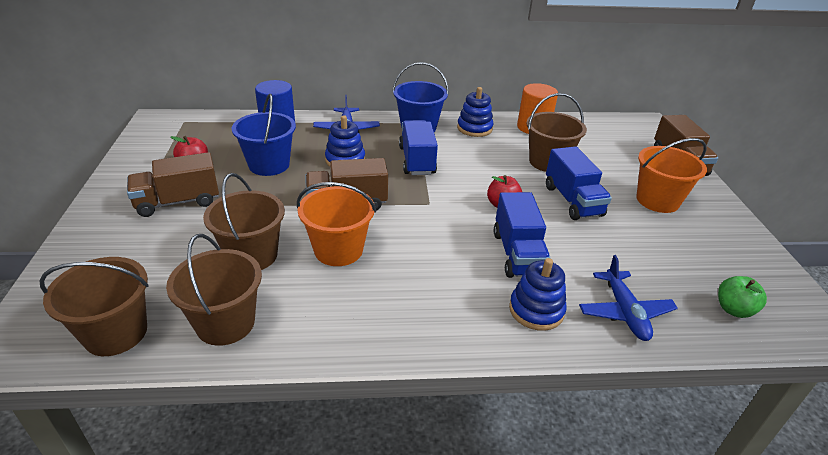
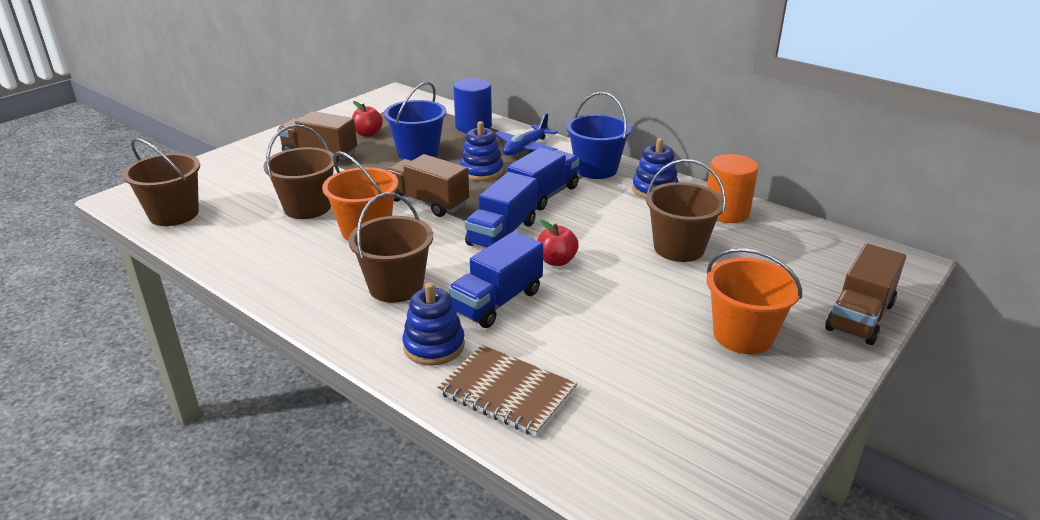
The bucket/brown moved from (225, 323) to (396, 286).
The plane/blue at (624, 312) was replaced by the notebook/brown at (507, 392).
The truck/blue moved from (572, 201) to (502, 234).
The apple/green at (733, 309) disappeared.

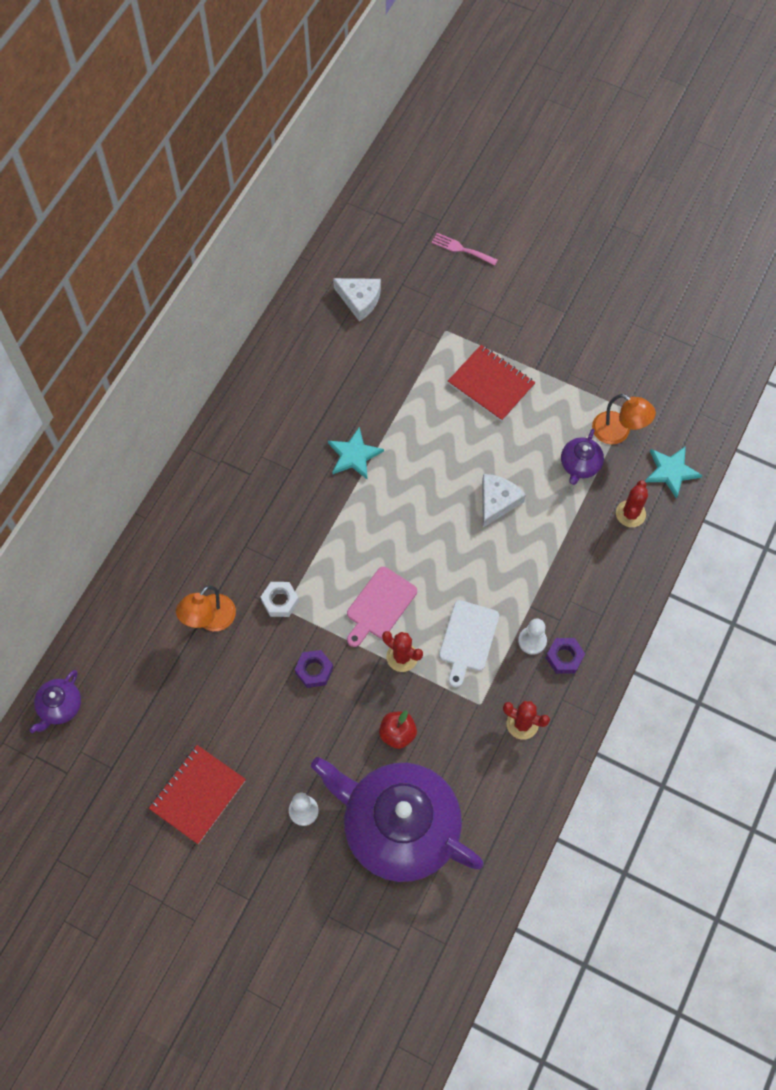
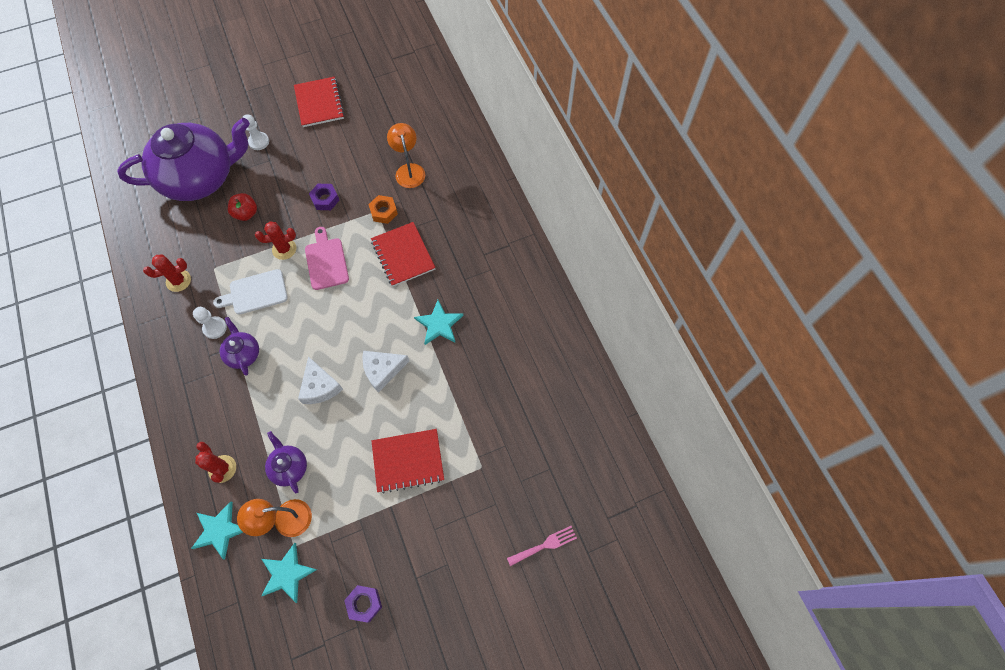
The cutting board/white at (467, 639) turned 75 degrees counterclockwise.
The teapot/purple moved from (60, 706) to (243, 353).
The star/turquoise at (287, 574) appeared.
The nut/purple moved from (564, 657) to (364, 603).
The cheese/white moved from (359, 300) to (382, 370).
The nut/white at (280, 601) became the nut/orange at (384, 212).
The notebook/red at (403, 255) appeared.

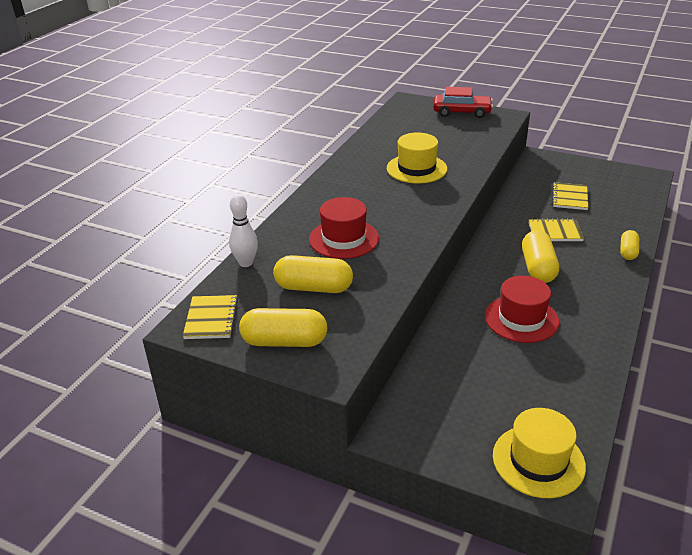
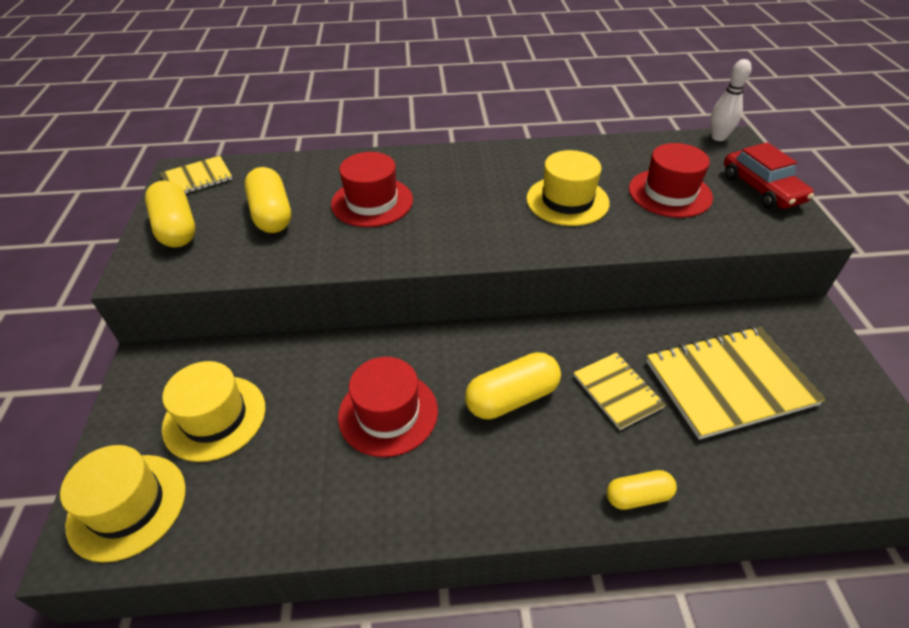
The hat/yellow at (215, 417) appeared.
The hat/red at (670, 193) appeared.
The notebook/yellow at (569, 197) changed to 1.81 times the size.
The bowling pin/white moved from (246, 263) to (718, 137).

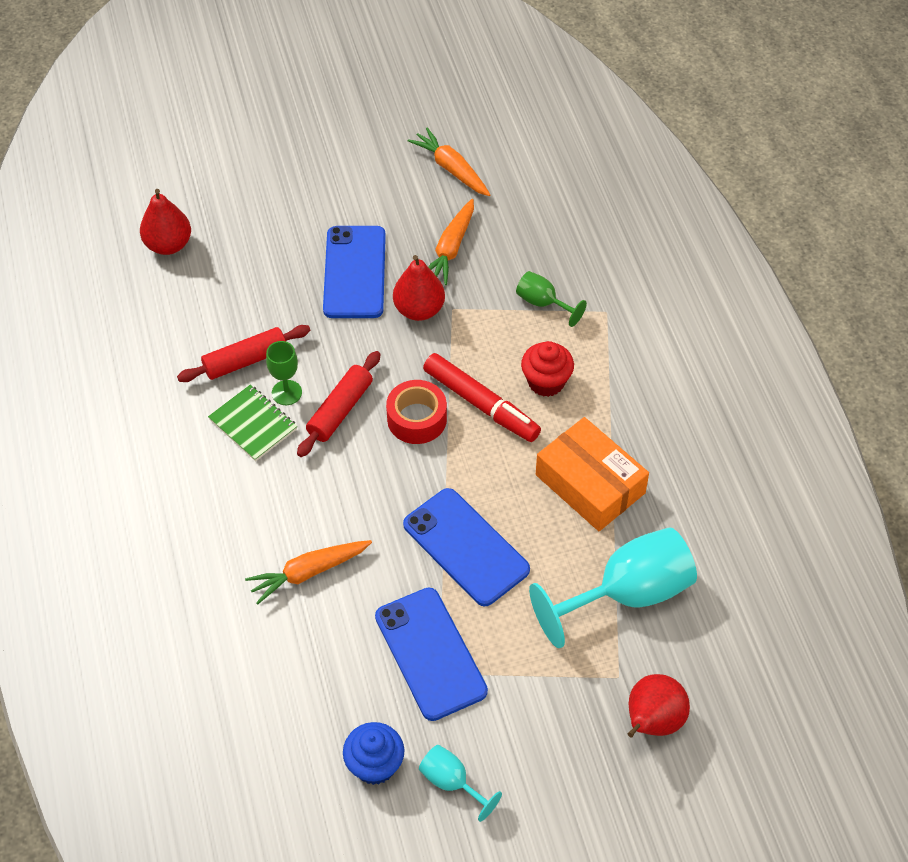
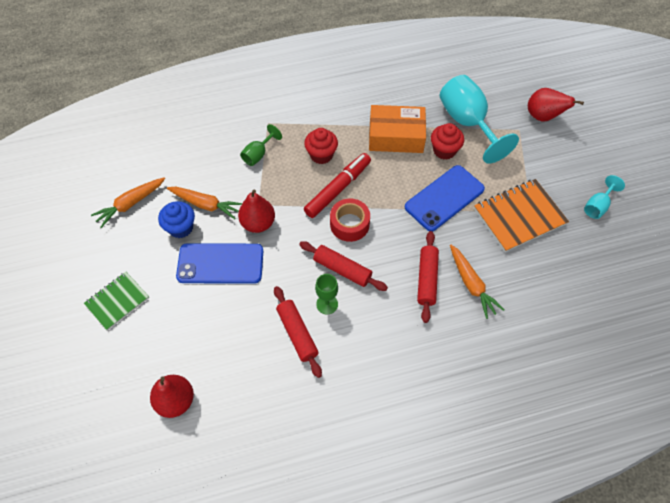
The notebook/green moved from (253, 424) to (117, 301).
The cupcake/blue moved from (375, 765) to (181, 228).
The box/orange at (590, 484) turned 45 degrees clockwise.
The rolling pin/red at (427, 279) appeared.
The cupcake/red at (444, 150) appeared.
The phone/blue at (430, 653) was replaced by the notebook/orange at (519, 216).

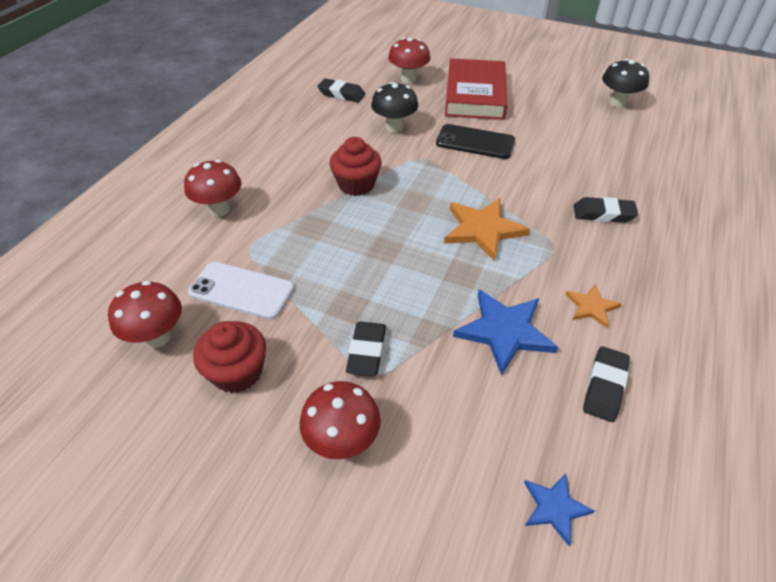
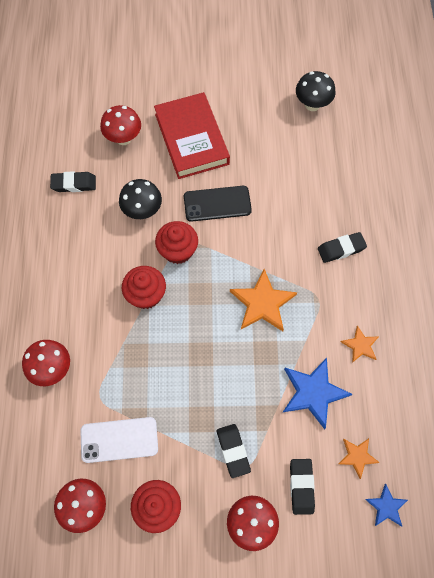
The cupcake/red at (178, 250) appeared.
The eraser/black moved from (604, 387) to (301, 486).
The star/orange at (357, 456) appeared.

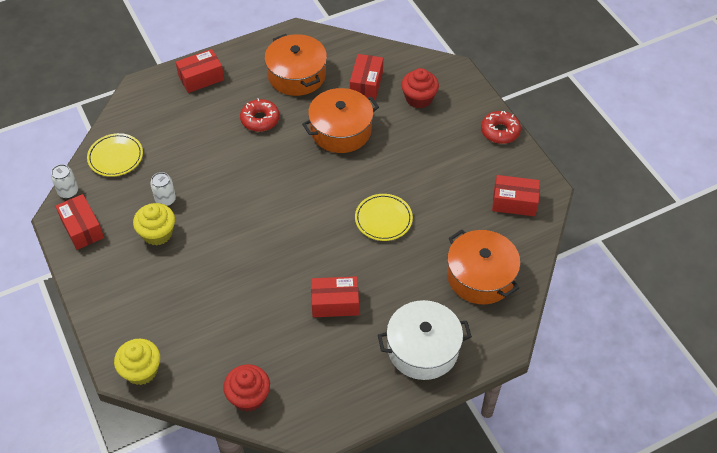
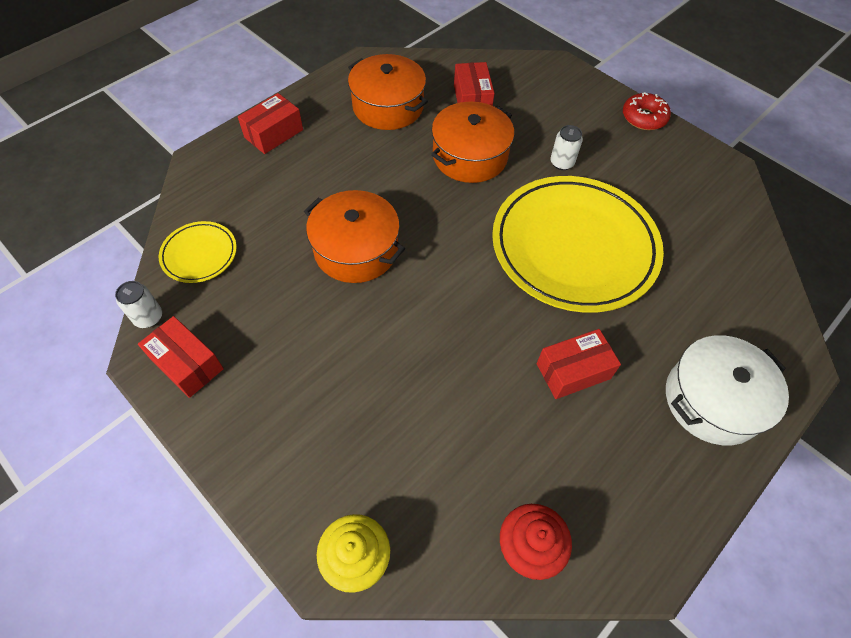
The pot/orange moved from (480, 276) to (356, 249).
The plate/yellow at (383, 219) changed to 2.27 times the size.
The can/white moved from (165, 199) to (561, 163).
The cupcake/yellow at (157, 233) disappeared.
The donut/red at (260, 119) disappeared.
The cupcake/red at (419, 98) disappeared.
The box/red at (514, 202) disappeared.

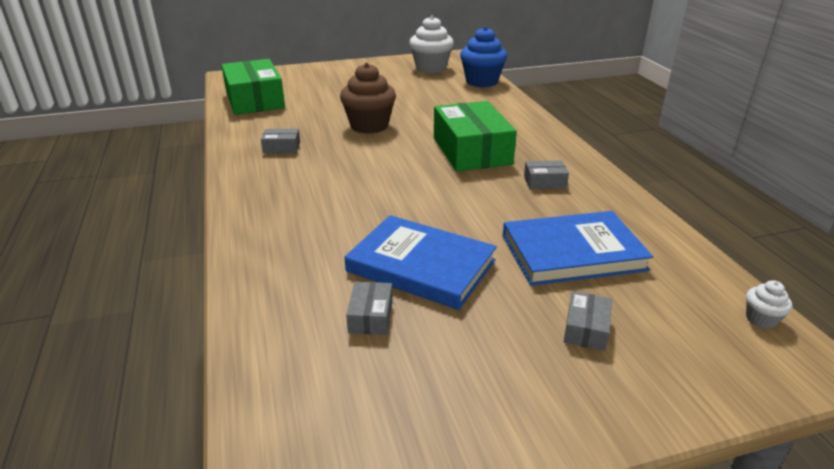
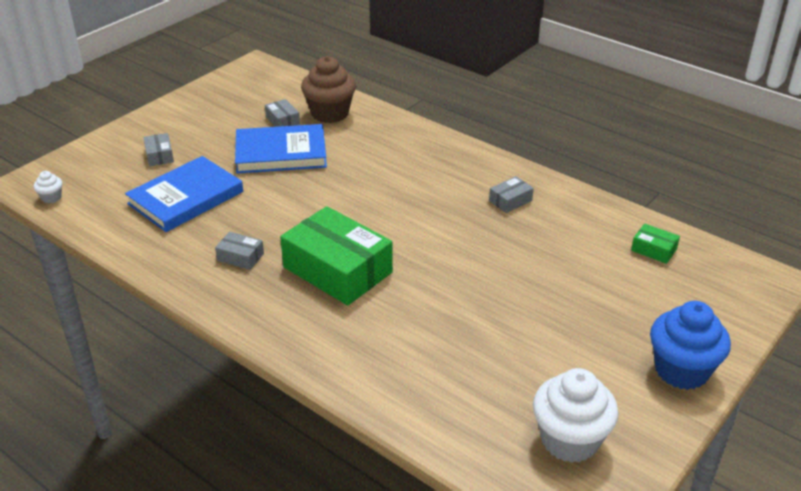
The box/grey at (544, 182) turned 60 degrees clockwise.
The cupcake/brown moved from (369, 126) to (330, 113).
The box/green at (255, 100) changed to 0.43 times the size.
The cupcake/blue moved from (482, 81) to (681, 370).

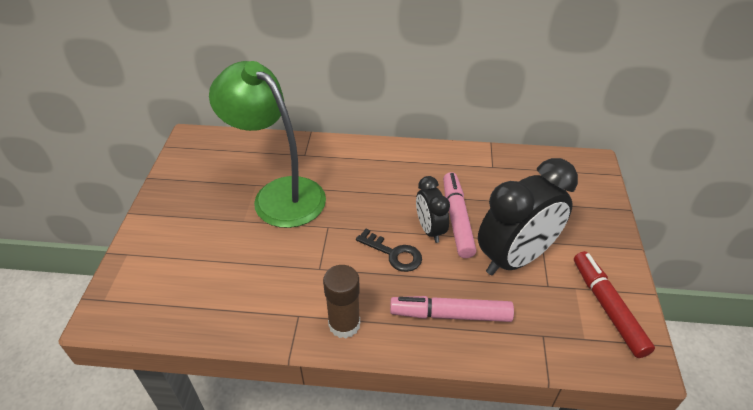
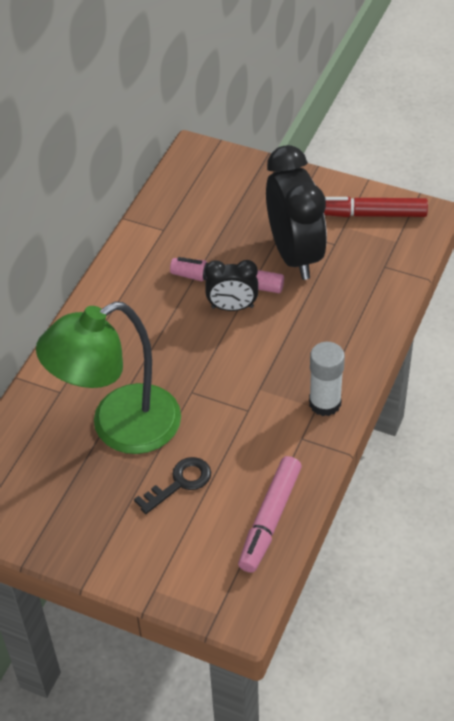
The key/black moved from (394, 254) to (180, 483).
The marker/pink moved from (450, 315) to (270, 519).
The glue stick/brown at (344, 324) became the glue stick/white at (325, 403).

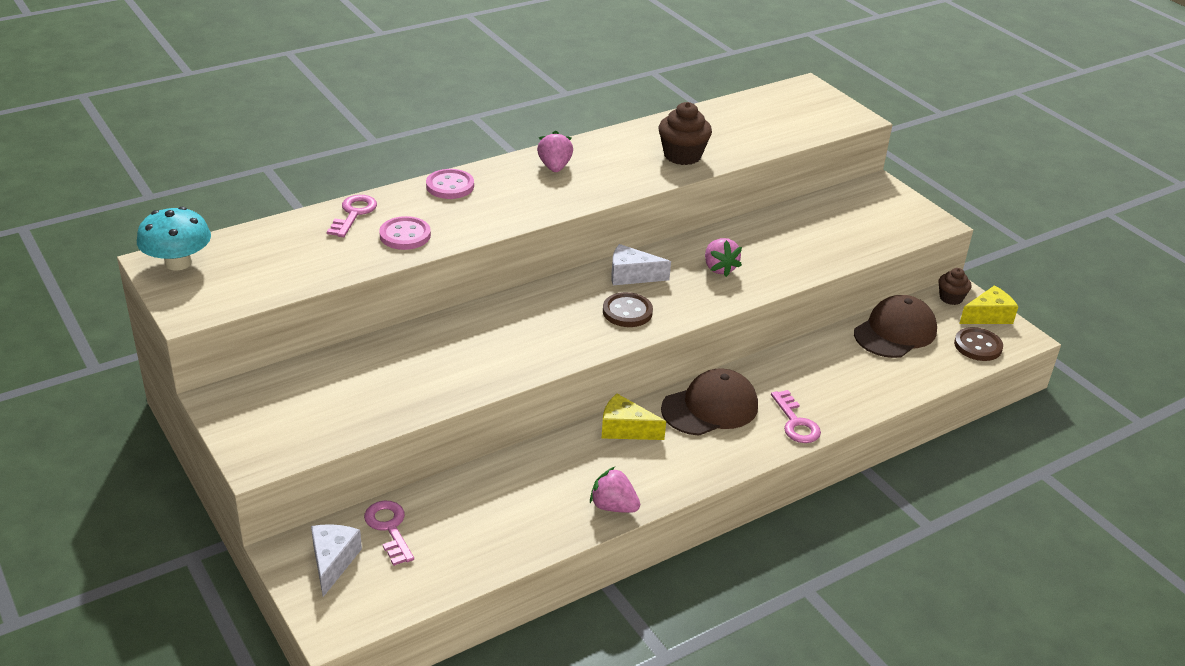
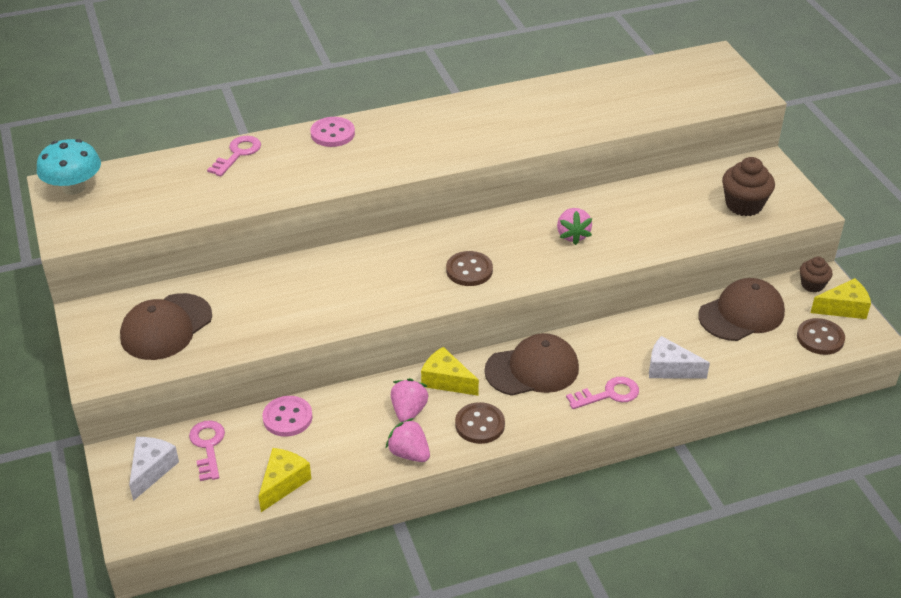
The cap/brown at (166, 327) appeared.
The cheese/yellow at (283, 483) appeared.
The button/pink moved from (405, 235) to (287, 418).
The strawberry/pink moved from (554, 167) to (408, 411).
The button/brown at (480, 424) appeared.
The key/pink at (796, 422) turned 105 degrees counterclockwise.
The cheese/white moved from (631, 275) to (670, 369).
The cupcake/brown moved from (682, 155) to (744, 205).

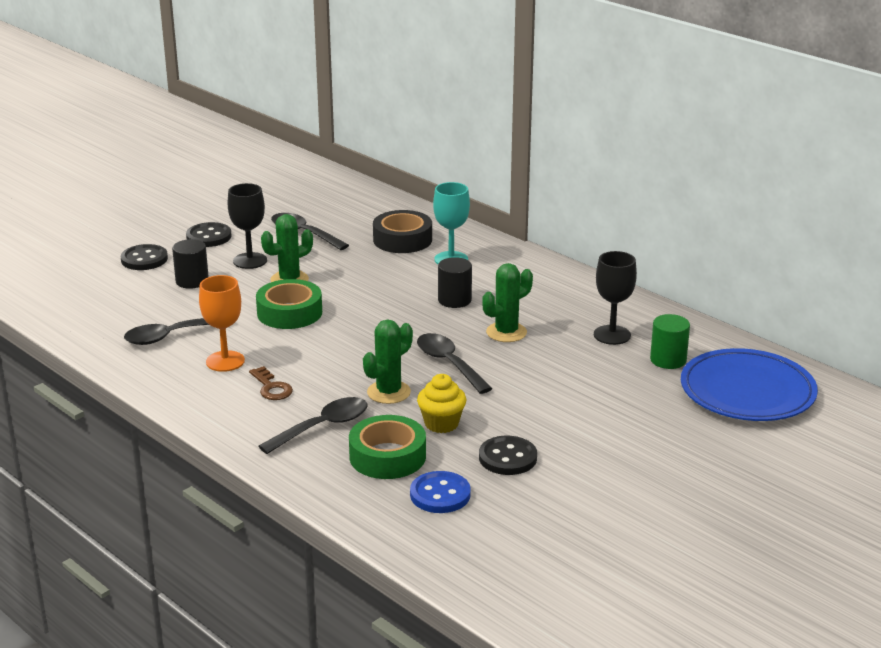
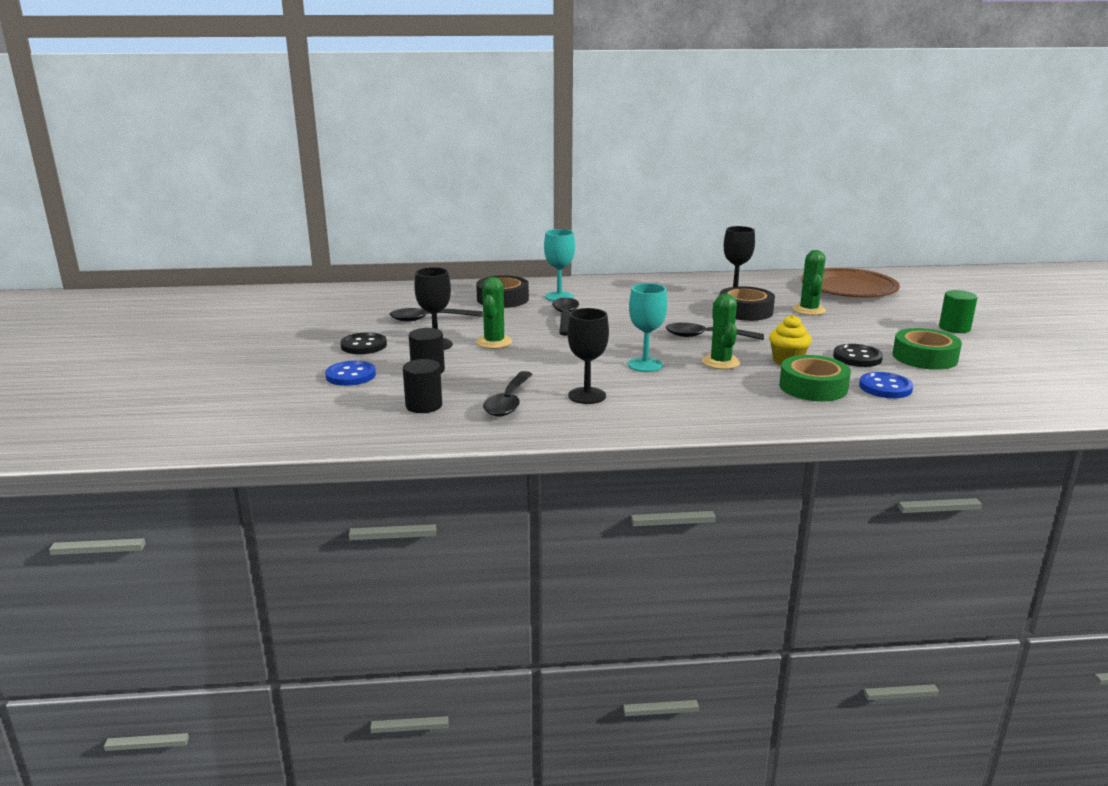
The button/black at (144, 259) became the button/blue at (351, 375).
The cylinder/black moved from (454, 300) to (424, 405).
The spoon/black moved from (322, 427) to (565, 317).
The goblet/orange at (225, 361) became the goblet/black at (587, 396).
The goblet/turquoise at (645, 365) appeared.
The tape/black at (745, 311) appeared.
The cactus/green moved from (506, 332) to (809, 310).
The plate/blue at (747, 391) became the plate/brown at (848, 288).
The tape/green moved from (289, 313) to (924, 357).
The cylinder/green moved from (668, 360) to (954, 328).
The key/brown at (271, 388) disappeared.

